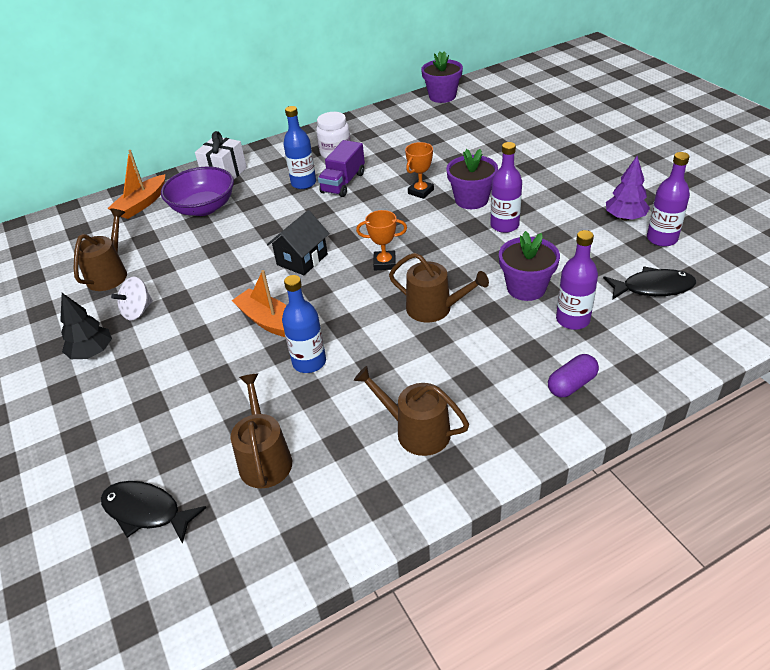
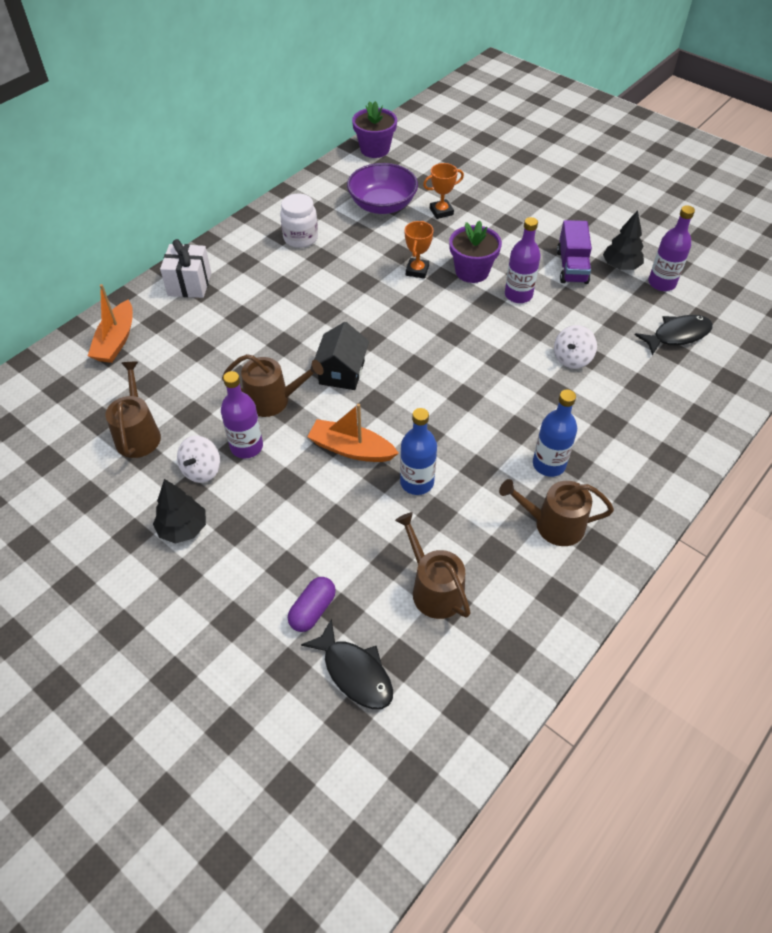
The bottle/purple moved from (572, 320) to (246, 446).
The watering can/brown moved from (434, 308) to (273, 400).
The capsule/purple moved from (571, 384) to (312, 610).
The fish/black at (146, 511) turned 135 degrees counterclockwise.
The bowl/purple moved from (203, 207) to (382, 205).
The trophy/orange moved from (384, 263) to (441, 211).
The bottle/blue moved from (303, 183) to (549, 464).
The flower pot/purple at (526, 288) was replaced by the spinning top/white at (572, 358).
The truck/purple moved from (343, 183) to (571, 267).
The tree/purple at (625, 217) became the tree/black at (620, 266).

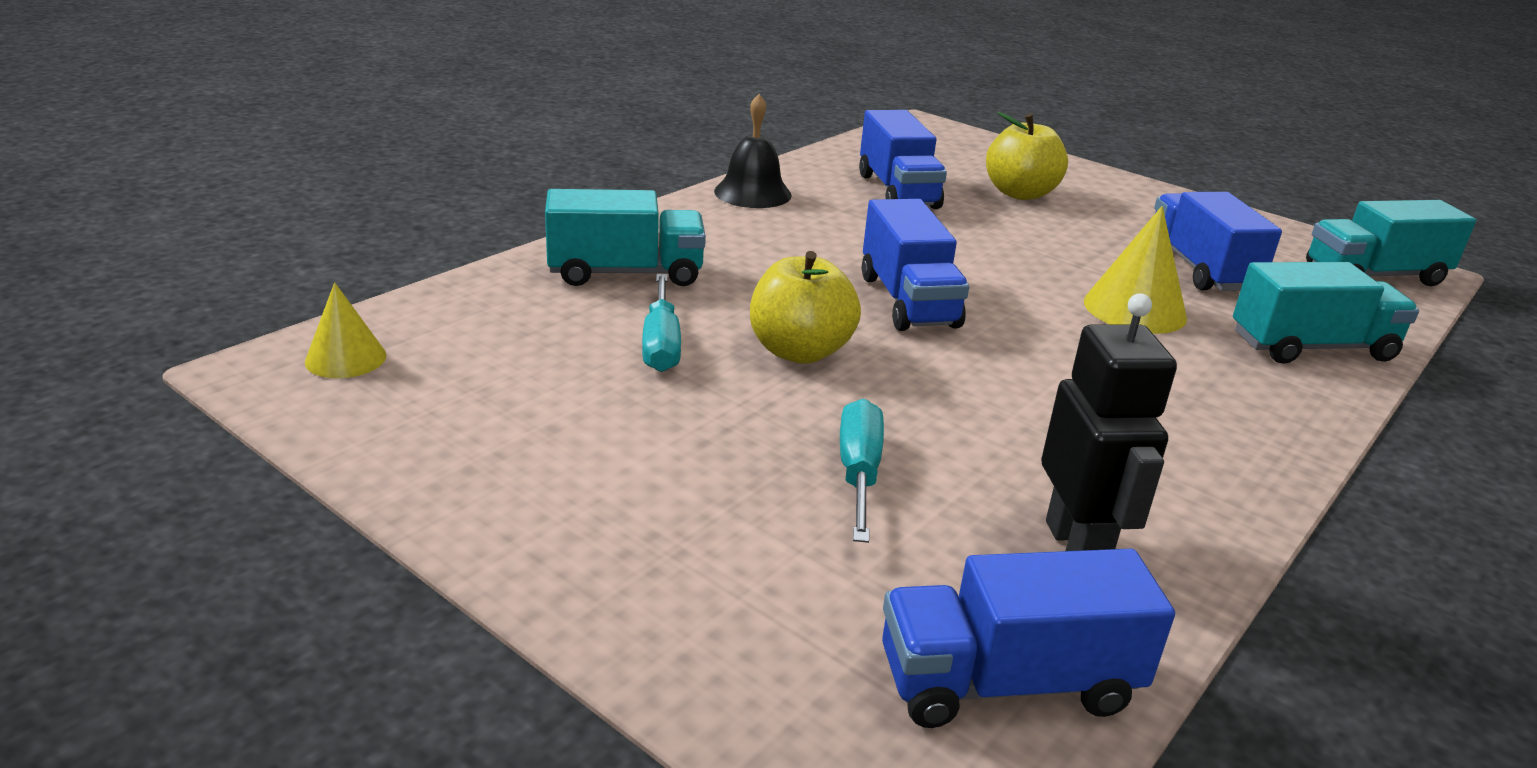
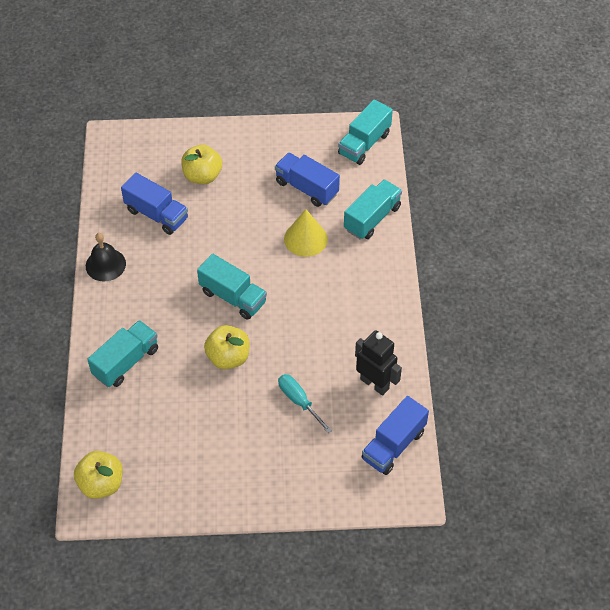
The cone/yellow at (345, 358) was replaced by the apple/yellow at (101, 484).
The truck/blue at (908, 301) became the truck/turquoise at (233, 297).
The screwdriver/turquoise at (661, 343) disappeared.

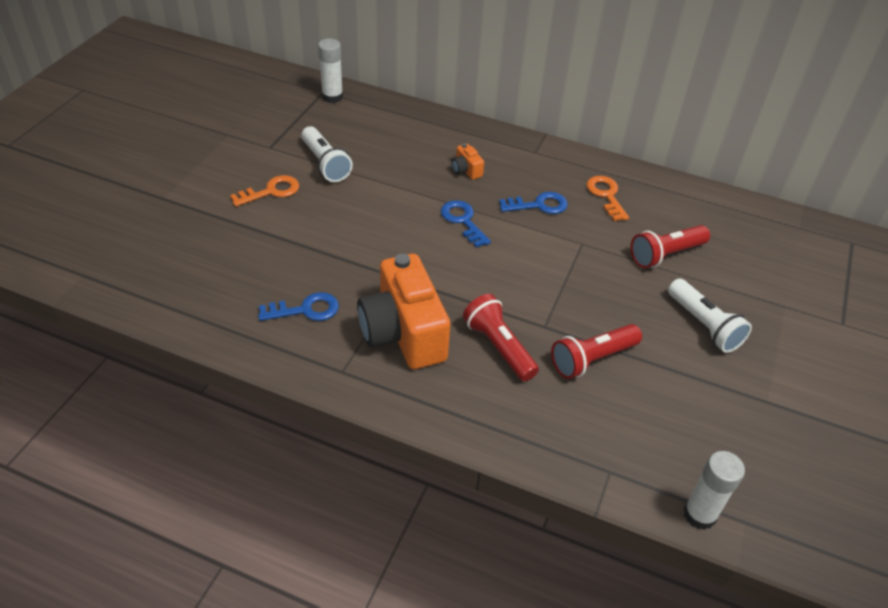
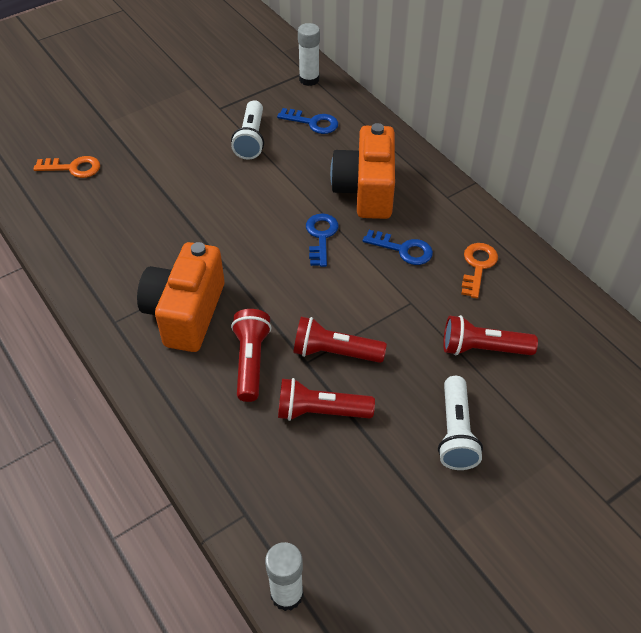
The key/orange moved from (271, 191) to (73, 168).
The key/blue moved from (305, 310) to (313, 123).
The flashlight/red at (335, 352) appeared.
The camera/orange at (466, 170) changed to 2.46 times the size.

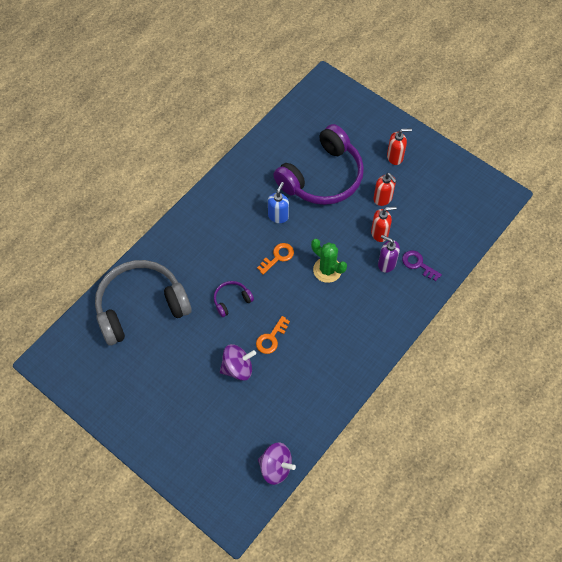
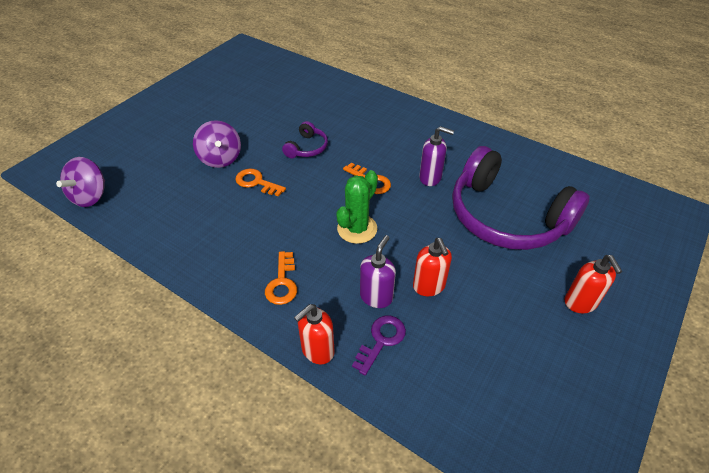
The key/orange at (282, 283) appeared.
The headphones/purple at (231, 300) turned 60 degrees clockwise.
The soap dispenser/red moved from (383, 199) to (317, 350).
The soap dispenser/blue at (278, 216) became the soap dispenser/purple at (430, 178).
The headphones/grey at (141, 306) disappeared.

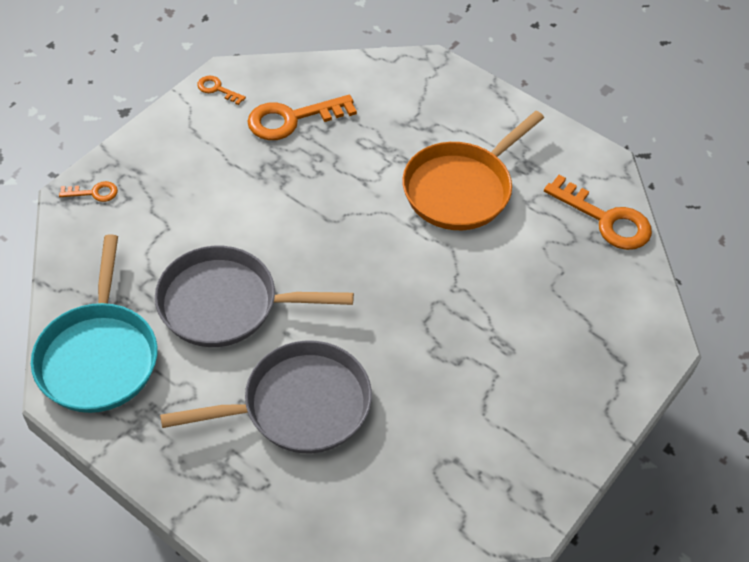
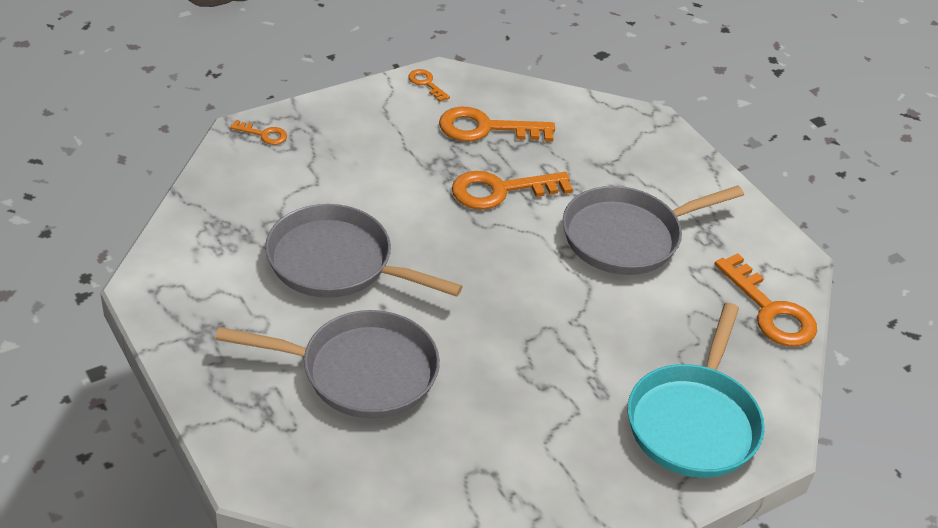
The key/orange at (501, 190) appeared.
The pan/orange at (461, 189) became the pan/grey at (627, 237).
The pan/turquoise moved from (98, 356) to (694, 421).

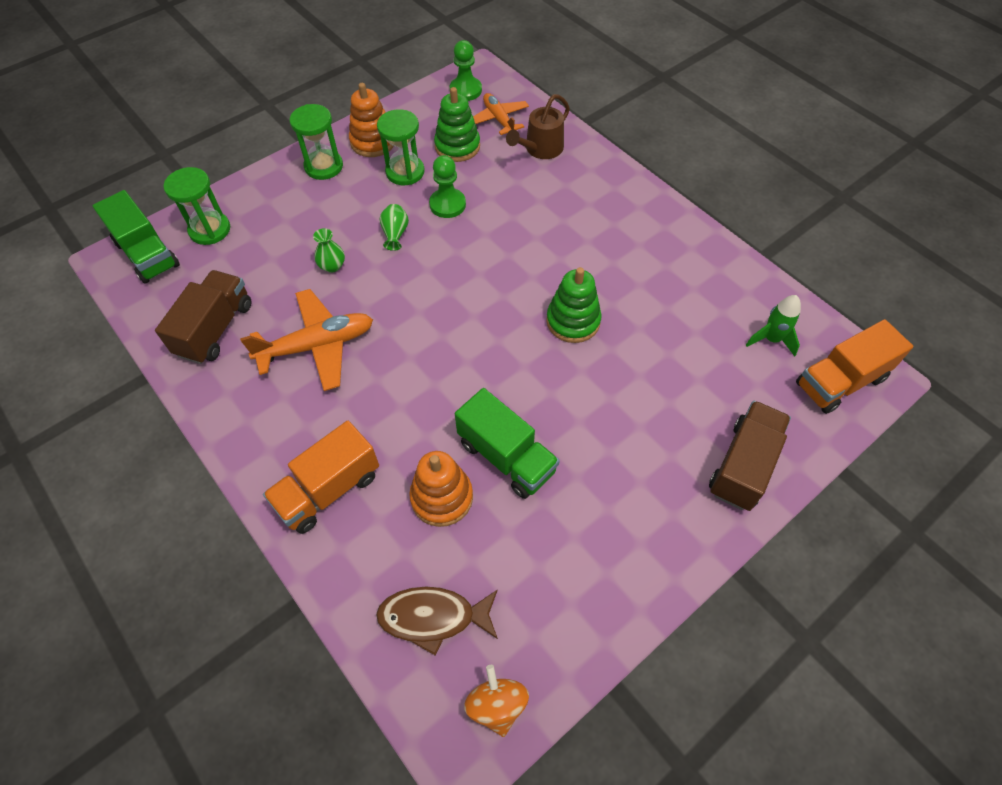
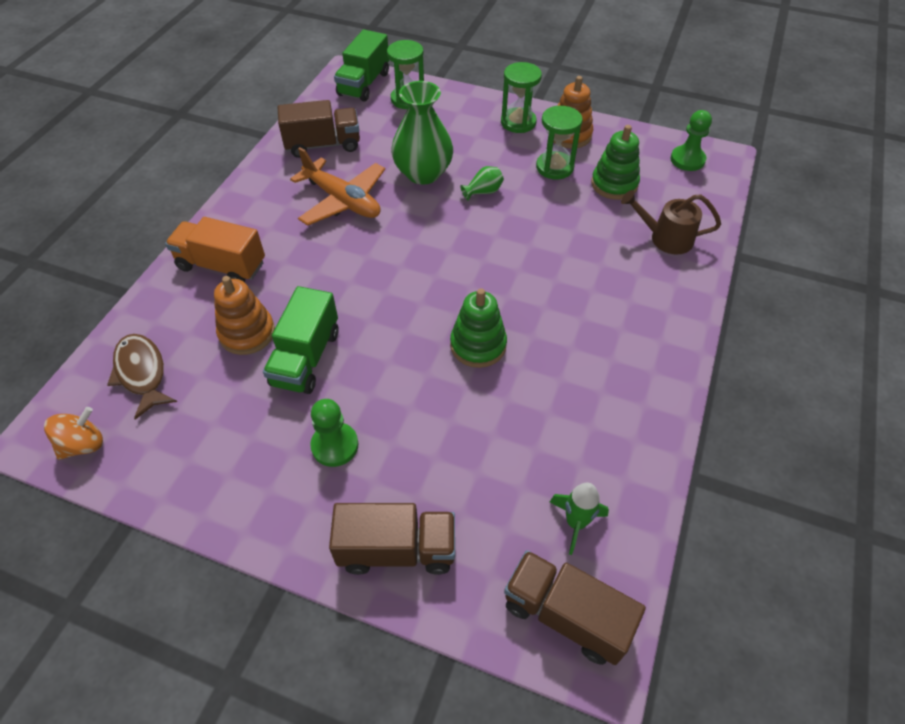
The pawn/green moved from (447, 204) to (335, 445).
The vase/green at (332, 266) changed to 2.28 times the size.
The truck/orange at (840, 381) became the truck/brown at (566, 615).
The plane/orange at (499, 119) disappeared.

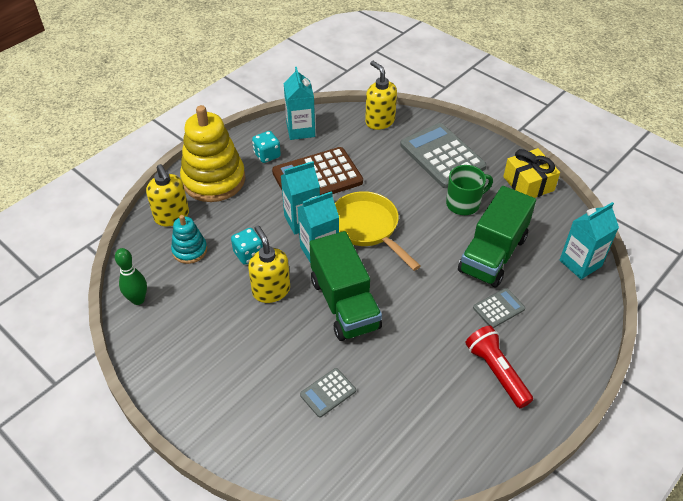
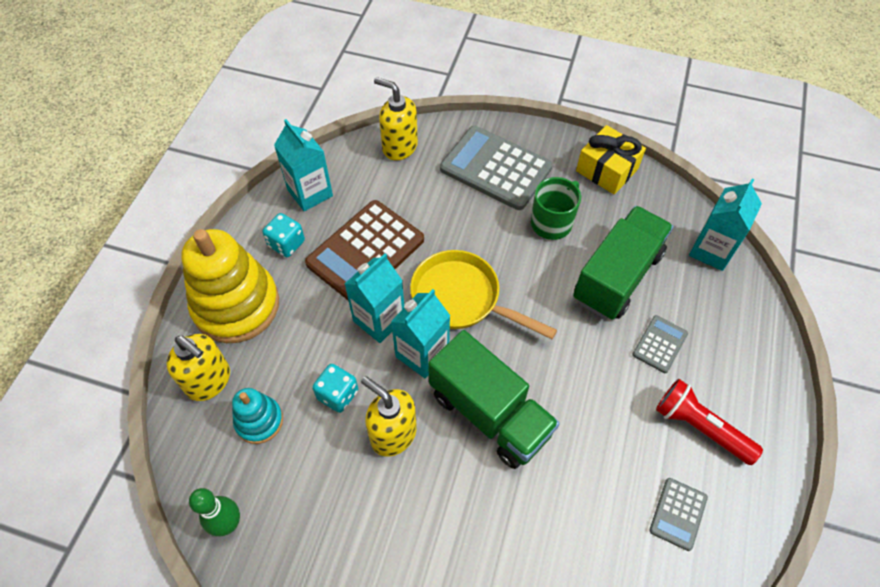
The truck/green at (492, 254) turned 150 degrees counterclockwise.
The calculator/grey moved from (328, 393) to (678, 514).

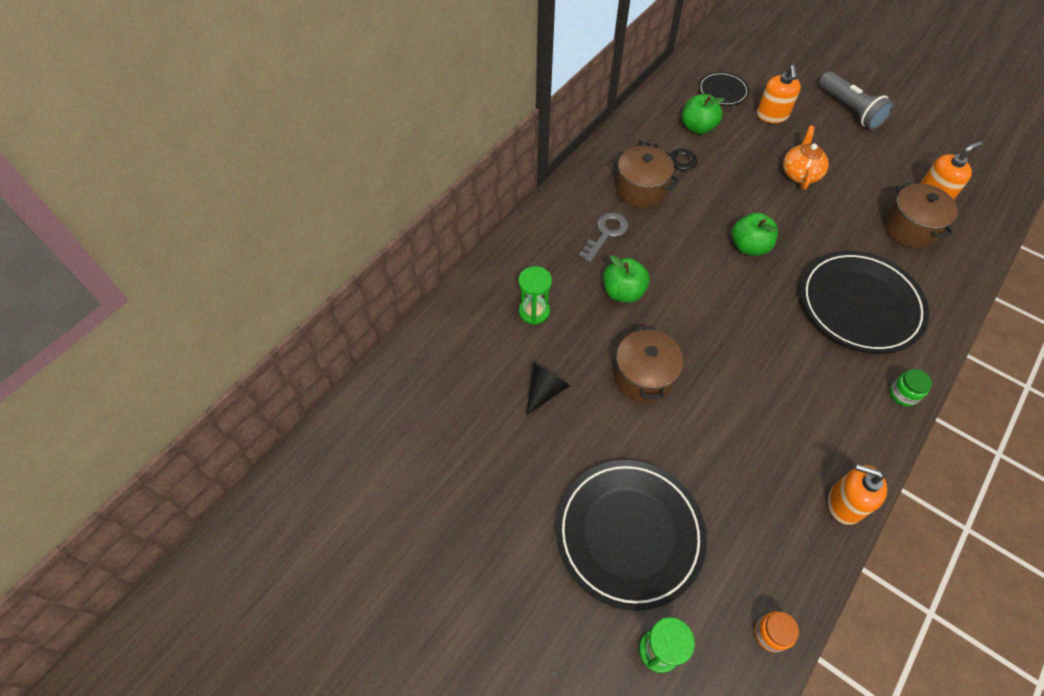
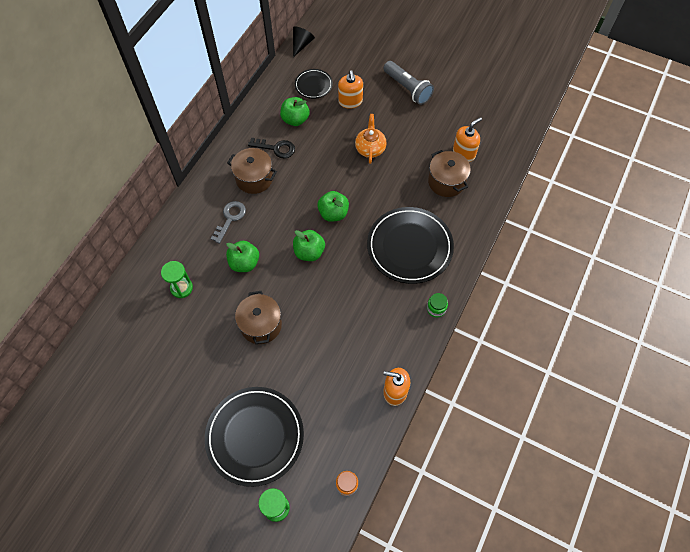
The cone/black moved from (545, 390) to (301, 44).
The apple/green at (309, 252) appeared.

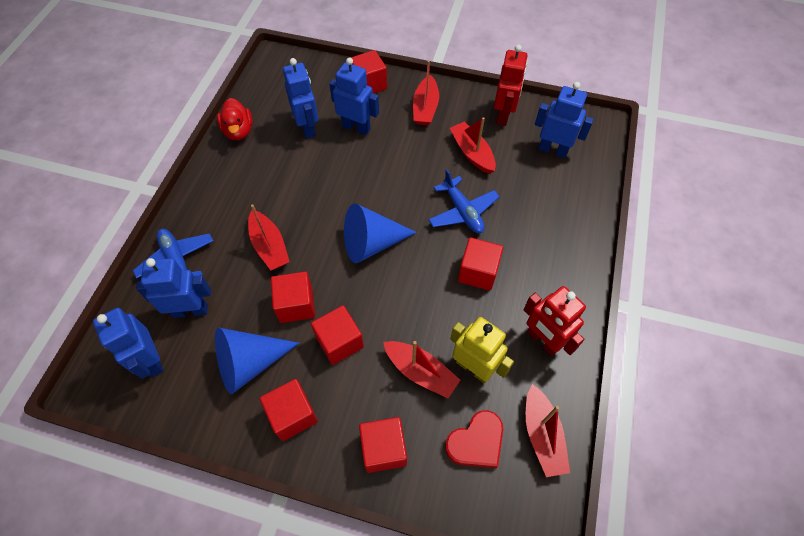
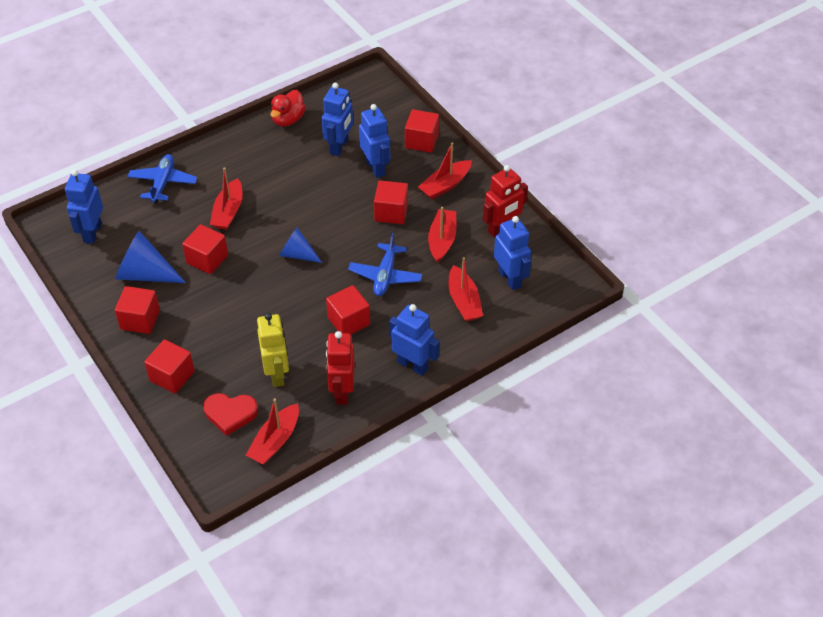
The cone/blue at (372, 243) changed to 0.64 times the size.
The cube/red moved from (339, 342) to (391, 212).
The robot/blue moved from (190, 310) to (413, 365).
The boat/red moved from (420, 372) to (464, 301).

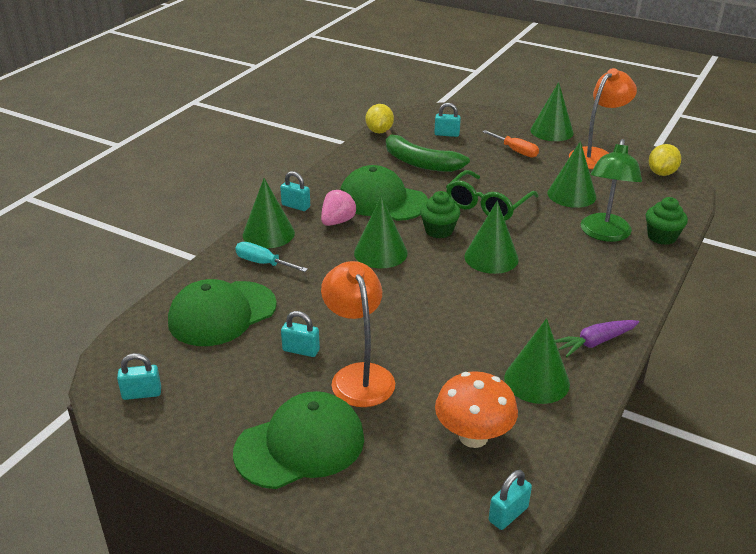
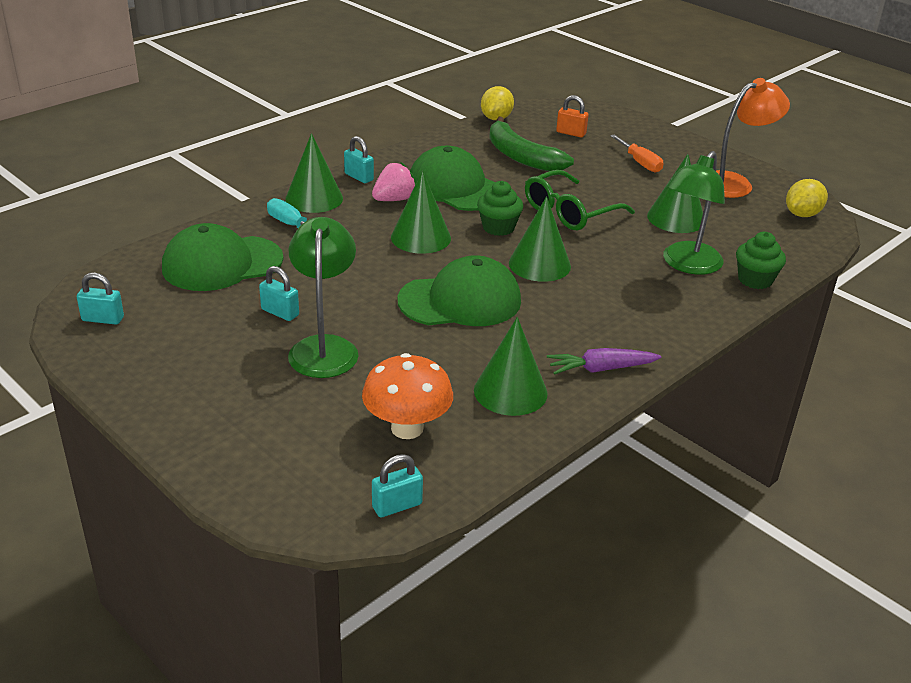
The lamp/orange at (359, 375) became the lamp/green at (324, 347).
The cap/green moved from (300, 445) to (460, 301).
The padlock/turquoise at (446, 134) became the padlock/orange at (571, 133).
The cone/green at (551, 131) disappeared.

